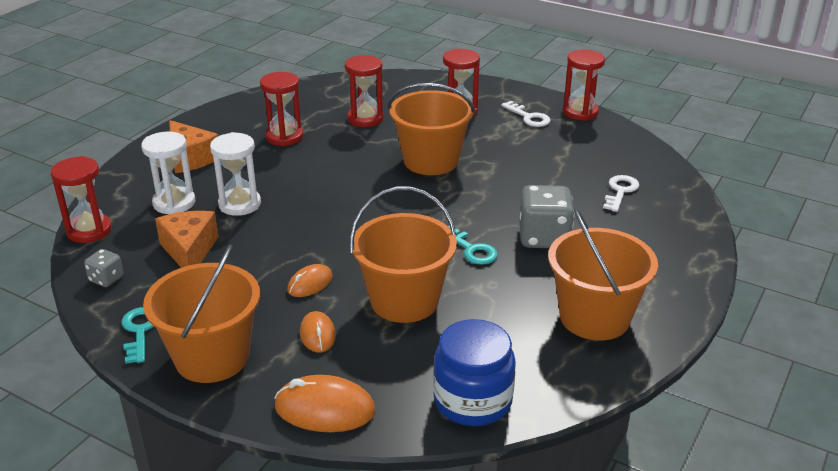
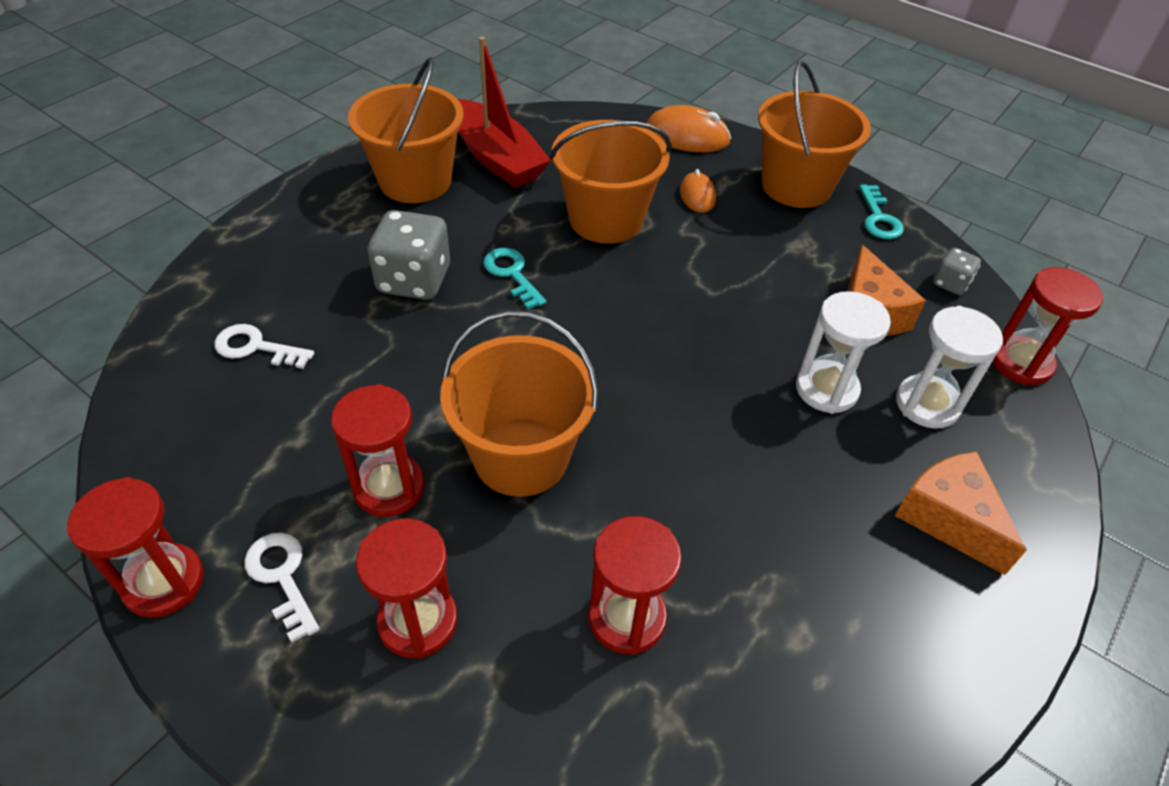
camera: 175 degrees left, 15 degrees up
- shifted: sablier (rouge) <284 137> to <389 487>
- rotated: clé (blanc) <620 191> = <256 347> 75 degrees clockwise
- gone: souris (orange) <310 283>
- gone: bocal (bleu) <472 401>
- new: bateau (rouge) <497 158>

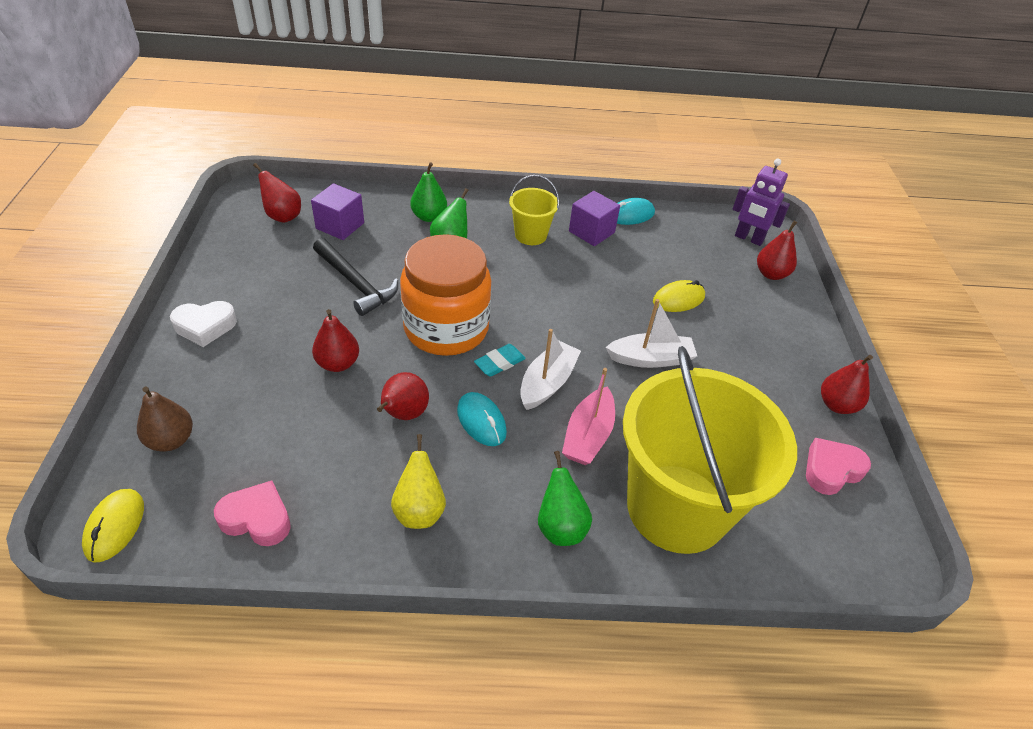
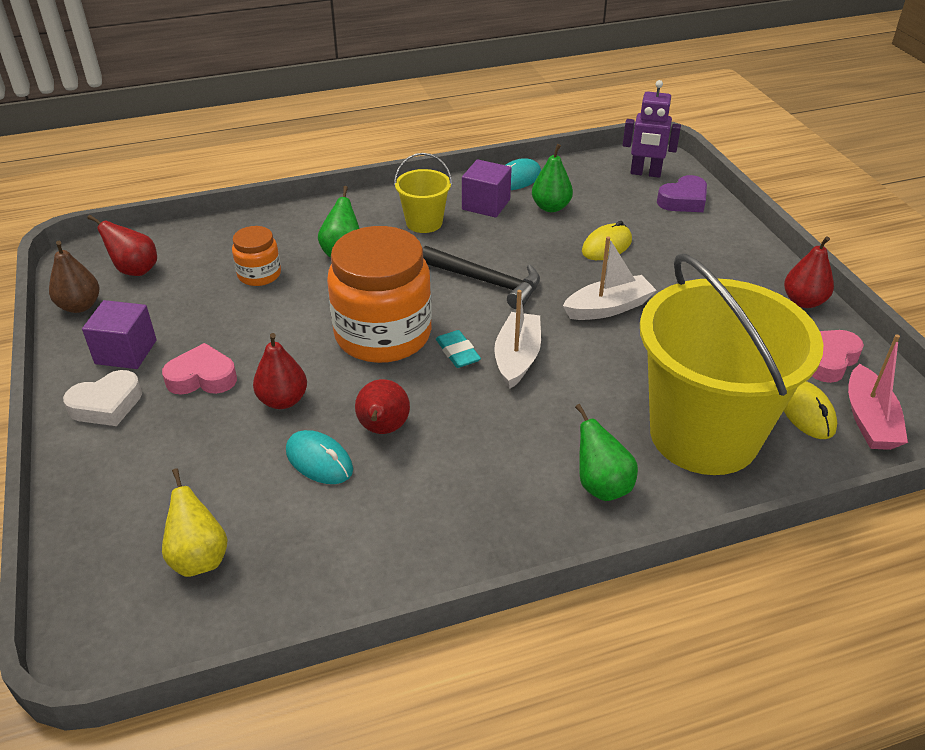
camera: 15 degrees left, 5 degrees down
- shifted: poire (vert) <429 217> to <551 207>
- shifted: cube (violet) <340 226> to <126 352>
- swapped: poire (rouge) <771 274> to cœur (violet) <683 200>
- shifted: marteau (noir) <356 283> to <486 282>
- rotated: gomme (turquoise) <499 363> = <458 352> 60 degrees counterclockwise
- shifted: bateau (rose) <588 435> to <869 420>
- shifted: poire (marron) <171 440> to <80 306>
- shifted: souris (turquoise) <481 421> to <319 461>
- shifted: poire (jaune) <419 510> to <199 558>
- shifted: cœur (rose) <257 518> to <202 377>
- shifted: souris (jaune) <115 526> to <806 413>
- new: bocal (orange) <259 274>

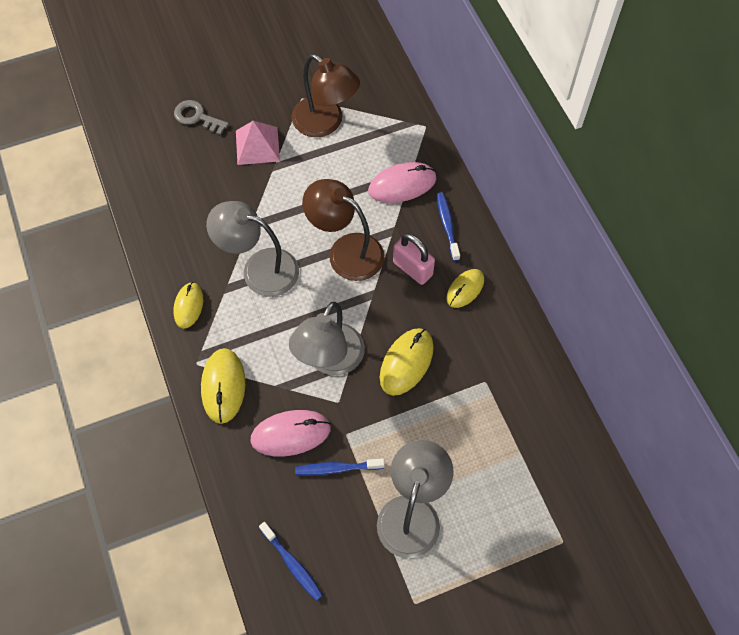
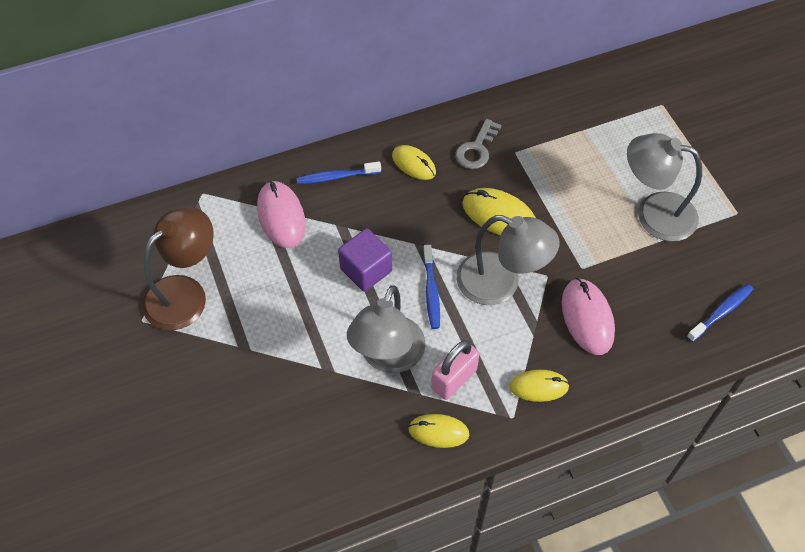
camera: 90 degrees left, 5 degrees down
- shifted: clé (gris) <197 117> to <476 149>
- gone: pyramide (rose) <257 145>
- swapped: lampe (marron) <346 251> to cube (violet) <366 270>
- shifted: cadenas (rose) <412 269> to <454 379>
- scaled: souris (jaune) <223 386> = <539 386> x0.67
- shifted: brosse à dents (bleu) <337 468> to <431 291>

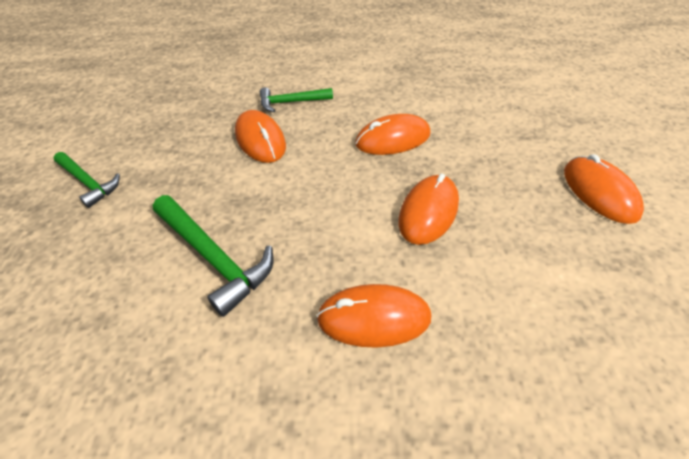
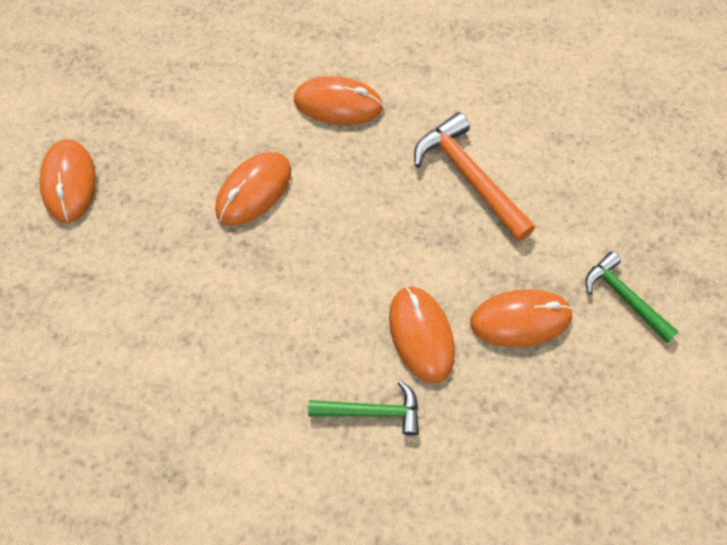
camera: 170 degrees left, 15 degrees up
- shifted: souris (orange) <393 139> to <520 319>
- repainted: marteau (vert) <214 257> to marteau (orange) <469 177>

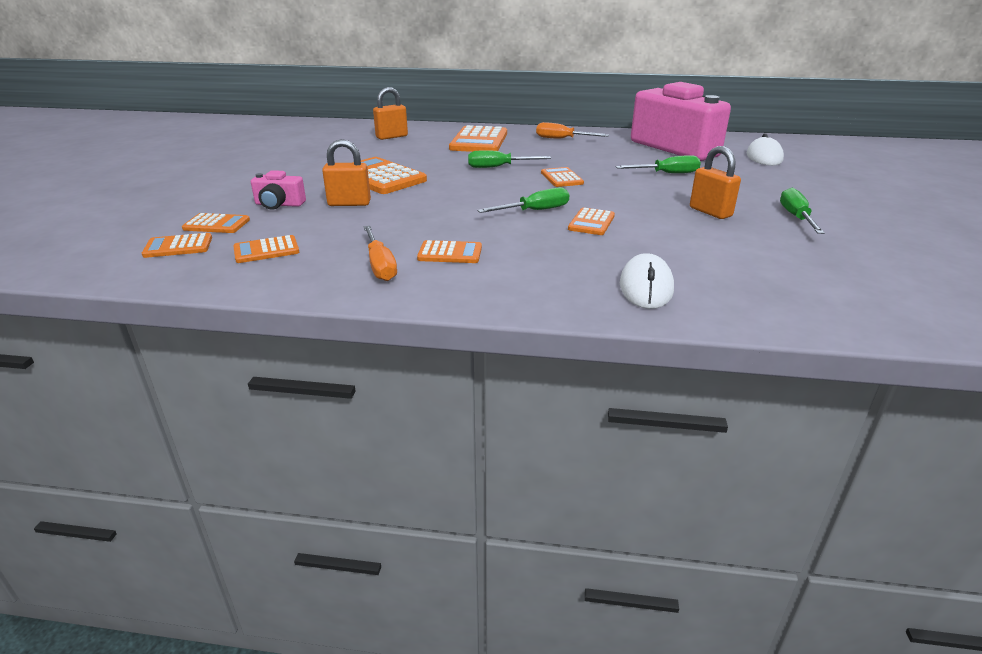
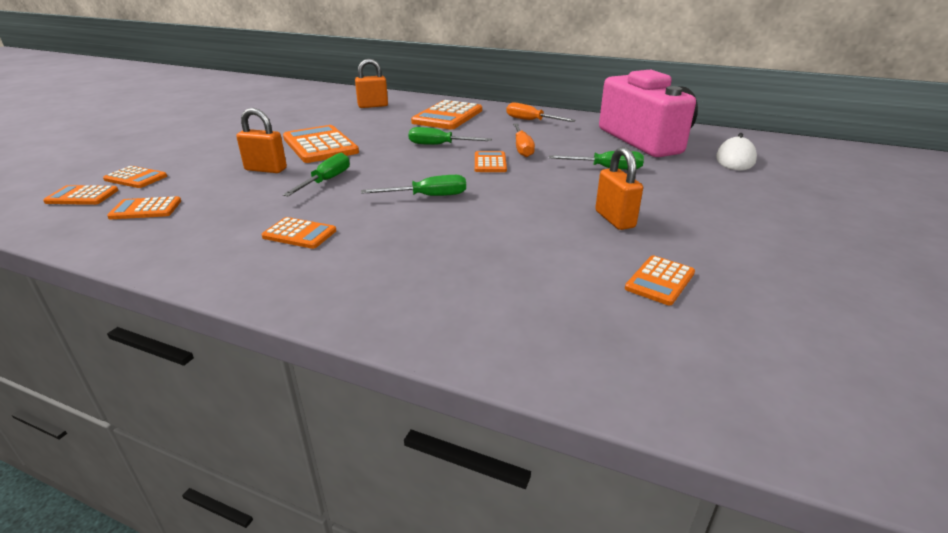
camera: 15 degrees right, 0 degrees up
- gone: appareil photo (rose) <279 204>
- shifted: tournevis (vert) <796 217> to <326 181>
- shifted: calculatrice (orange) <591 222> to <660 281>
- shifted: tournevis (orange) <380 265> to <522 148>
- gone: souris (blanc) <646 287>

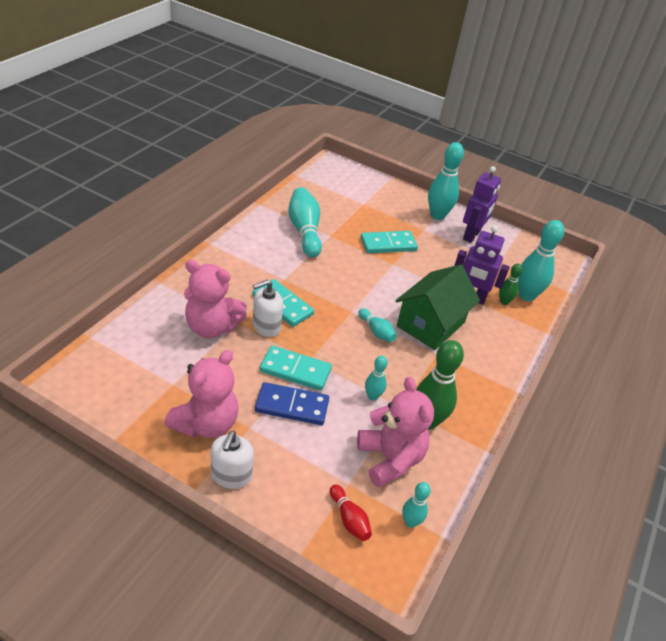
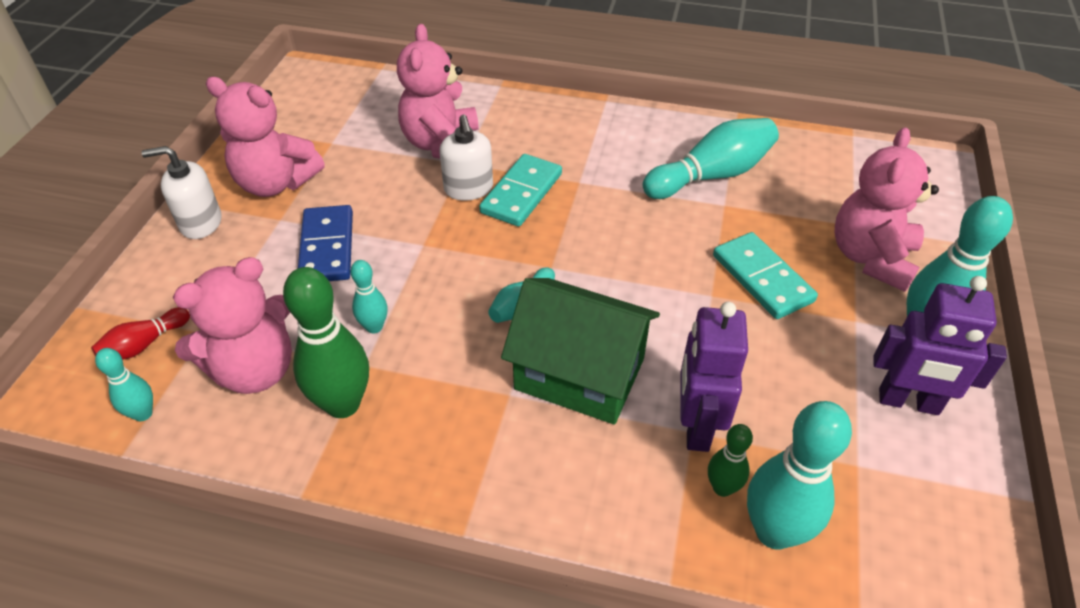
camera: 80 degrees right, 5 degrees up
- rotated: distributeur de savon (blanc) <266 326> = <468 189> 150 degrees counterclockwise
- gone: domino (turquoise) <295 370>
- new: ours en peluche (rose) <871 258>

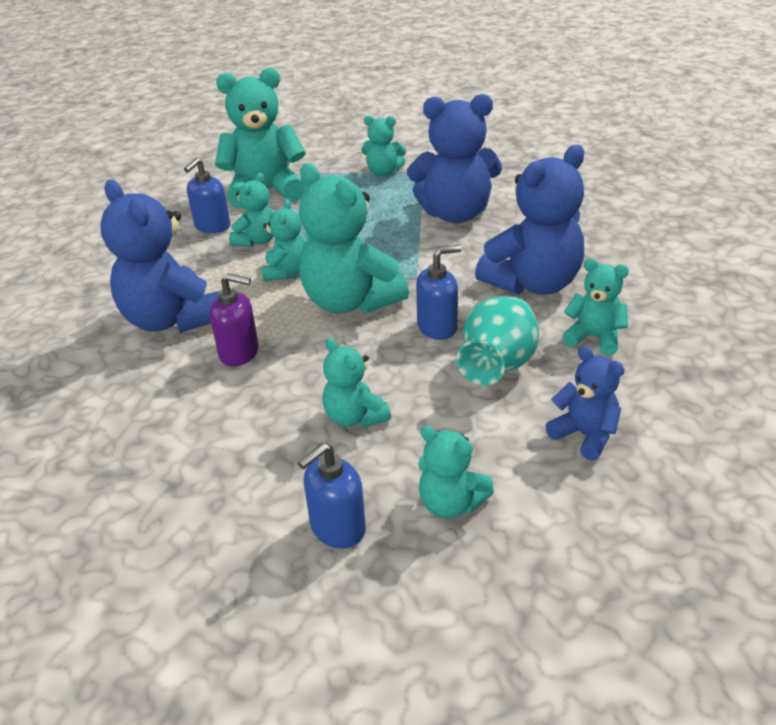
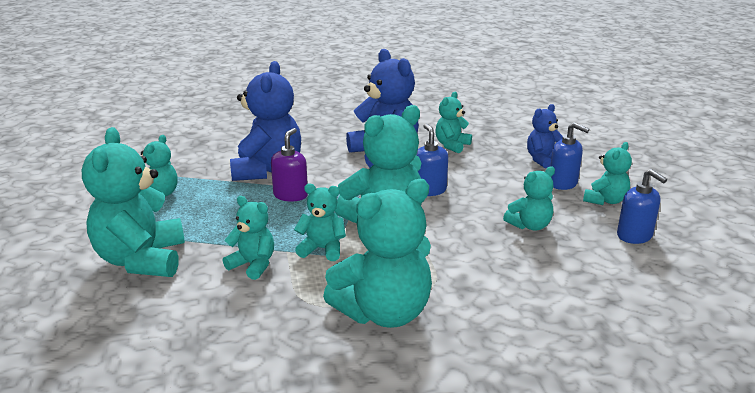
camera: 85 degrees left, 10 degrees down
- shifted: distributeur de savon (bleu) <212 226> to <563 183>
- repainted: ours en peluche (bleu) <172 320> to ours en peluche (turquoise) <384 313>
- shifted: distributeur de savon (violet) <239 353> to <291 195>
- gone: vase (turquoise) <497 366>

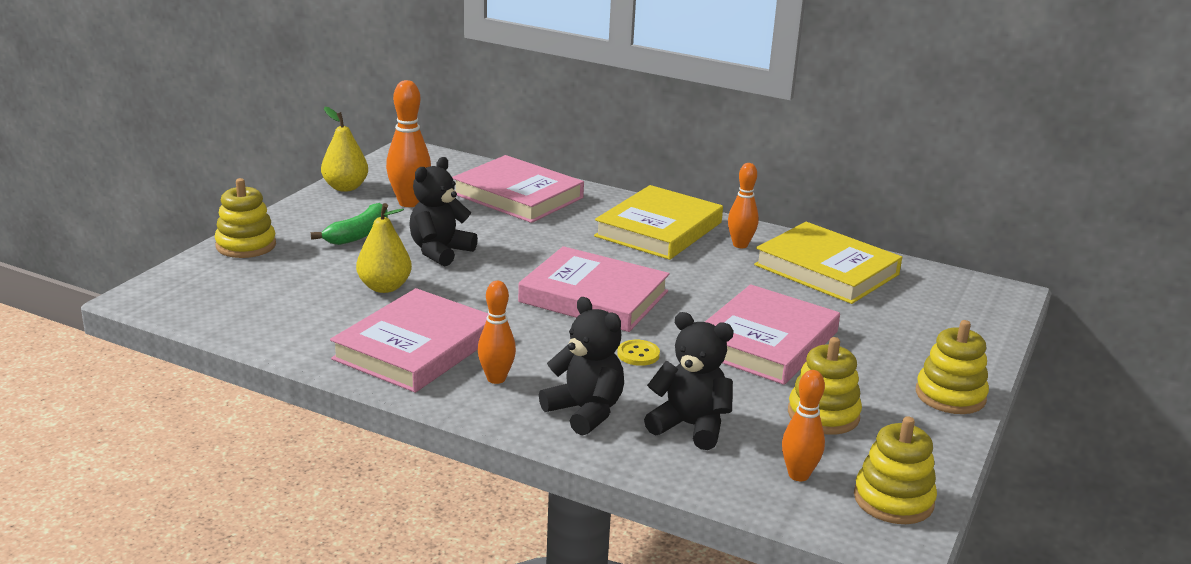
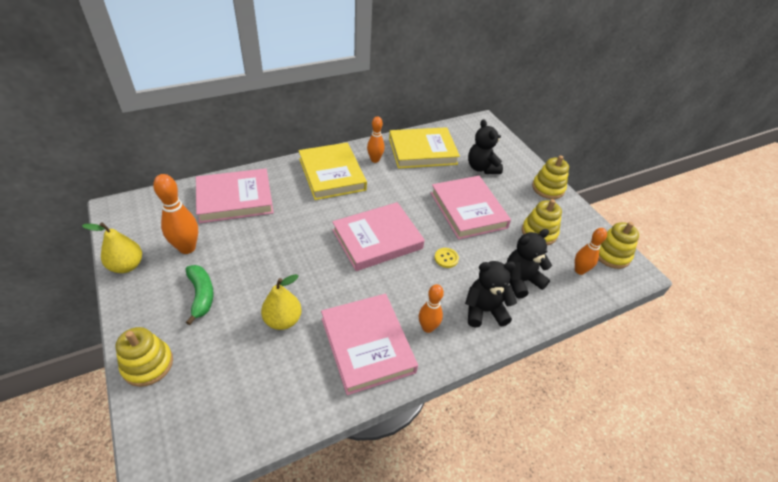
camera: 55 degrees left, 20 degrees up
- shifted: ours en peluche (noir) <440 252> to <482 168>

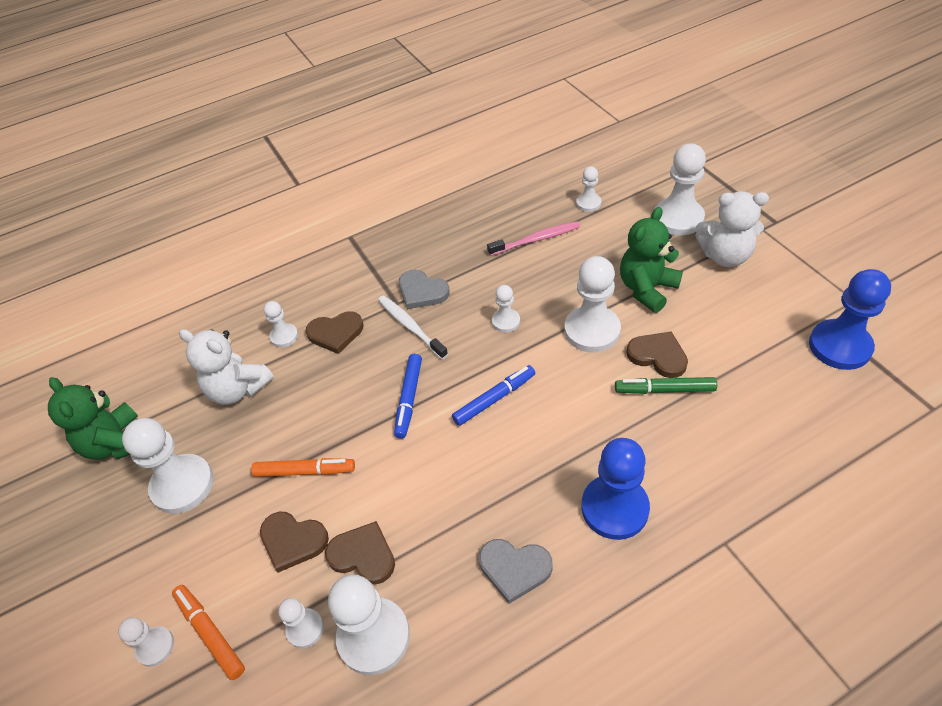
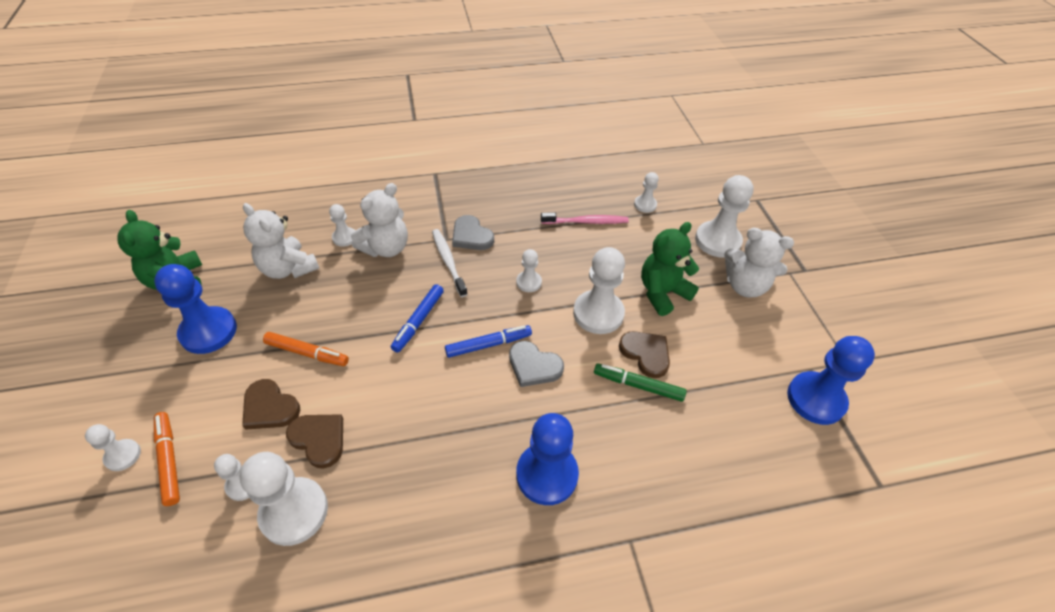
camera: 10 degrees right, 0 degrees up
- swapped: cœur (marron) <335 333> to ours en peluche (blanc) <386 248>
- repainted: pion (blanc) <182 485> to pion (bleu) <208 331>
- shifted: cœur (gris) <514 569> to <534 366>

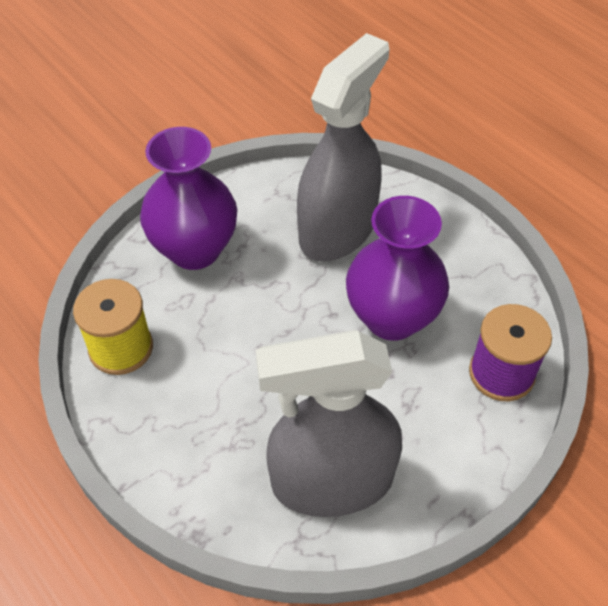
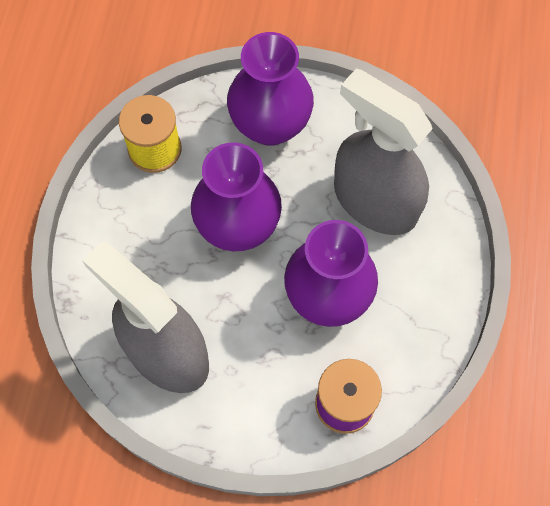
camera: 50 degrees right, 15 degrees up
- rotated: vaporisateur (gris) <337 229> = <375 201> 135 degrees counterclockwise
- new: vase (violet) <238 226>

